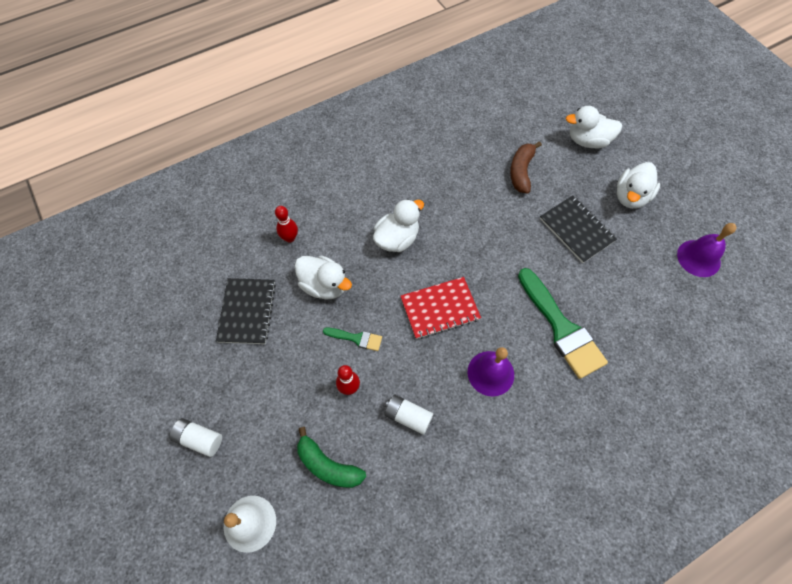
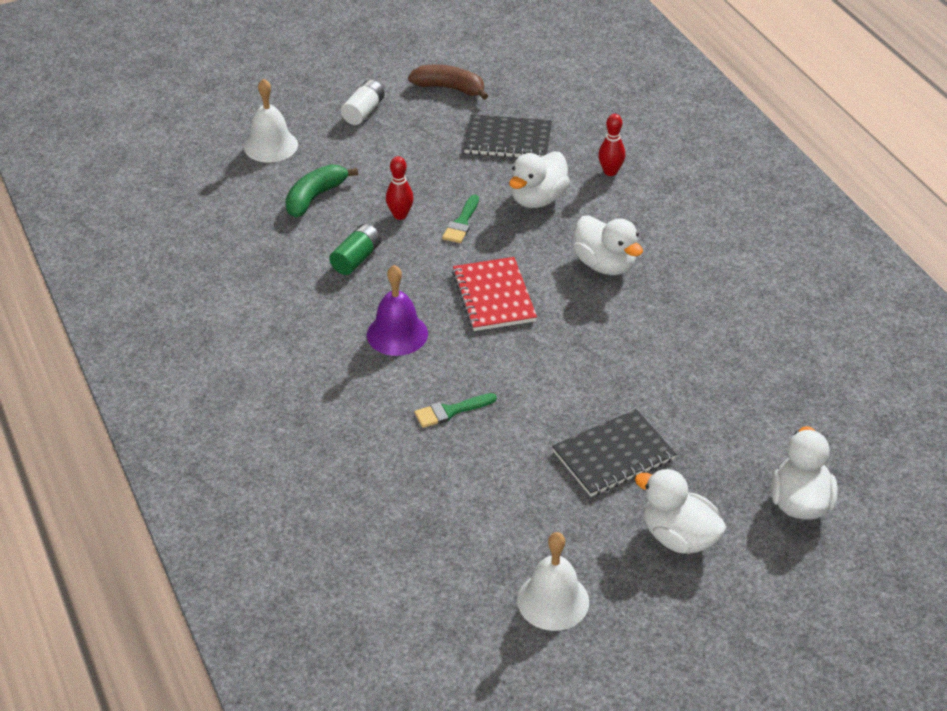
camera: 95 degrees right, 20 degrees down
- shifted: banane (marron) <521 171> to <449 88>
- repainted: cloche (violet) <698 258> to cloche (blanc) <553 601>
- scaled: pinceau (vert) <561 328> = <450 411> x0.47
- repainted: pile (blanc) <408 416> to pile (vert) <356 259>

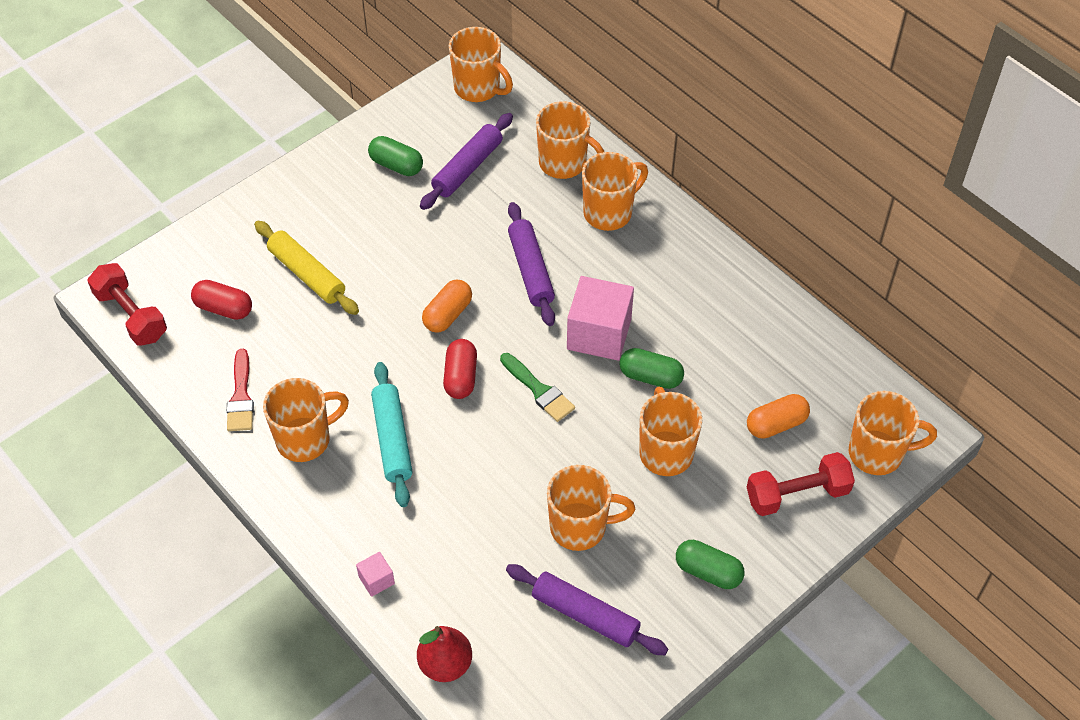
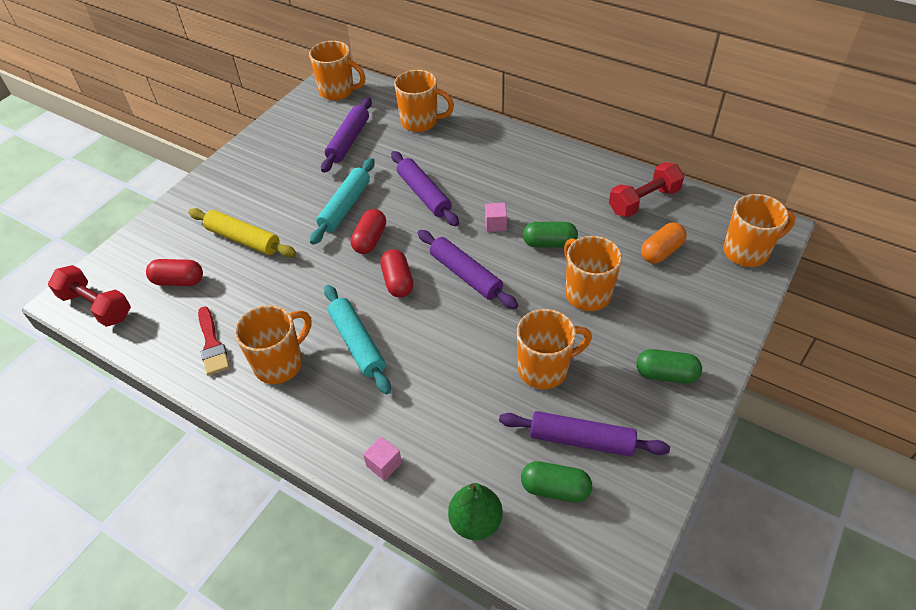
camera: 15 degrees left, 5 degrees down
- shifted: gélule (vert) <396 165> to <555 489>
- gone: tasse (orange) <609 212>
- scaled: cube (rose) <599 334> = <495 224> x0.45
- repainted: gélule (orange) <448 314> to gélule (rouge) <370 240>
- swapped: pinceau (vert) <539 390> to rouleau à pâtisserie (violet) <465 275>
- shifted: haltère (rouge) <797 494> to <643 201>
- repainted: poire (rouge) <445 664> to poire (vert) <475 522>
- new: rouleau à pâtisserie (turquoise) <345 207>

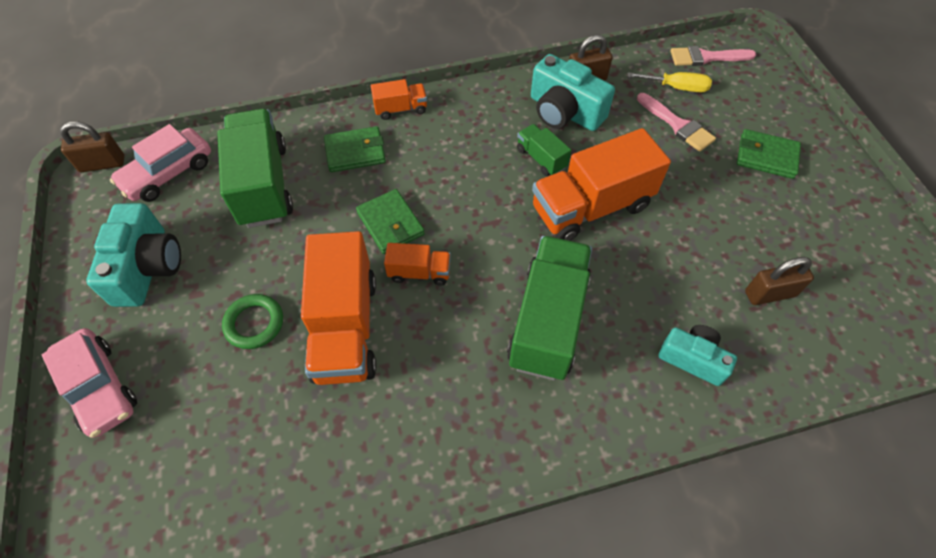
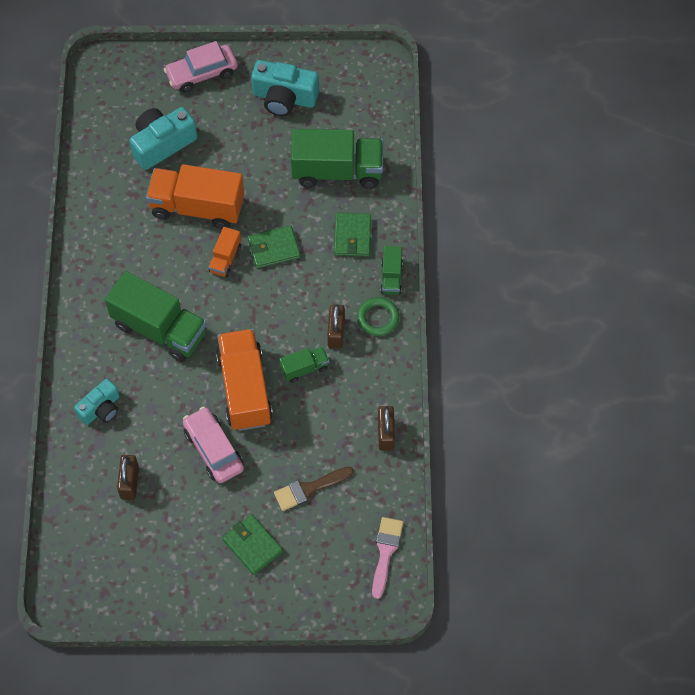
camera: 105 degrees right, 5 degrees up
- shifted: appareil photo (turquoise) <564 112> to <162 144>
- gone: tournevis (jaune) <677 88>
- repainted: camion (orange) <400 109> to camion (vert) <391 277>
- repainted: pinceau (rose) <677 125> to pinceau (marron) <309 489>
- shifted: cadenas (marron) <102 164> to <336 332>
- shifted: voiture (rose) <168 173> to <213 449>
- rotated: portefeuille (vert) <766 156> = <252 545> 75 degrees counterclockwise
- shifted: anneau (vert) <254 323> to <378 318>

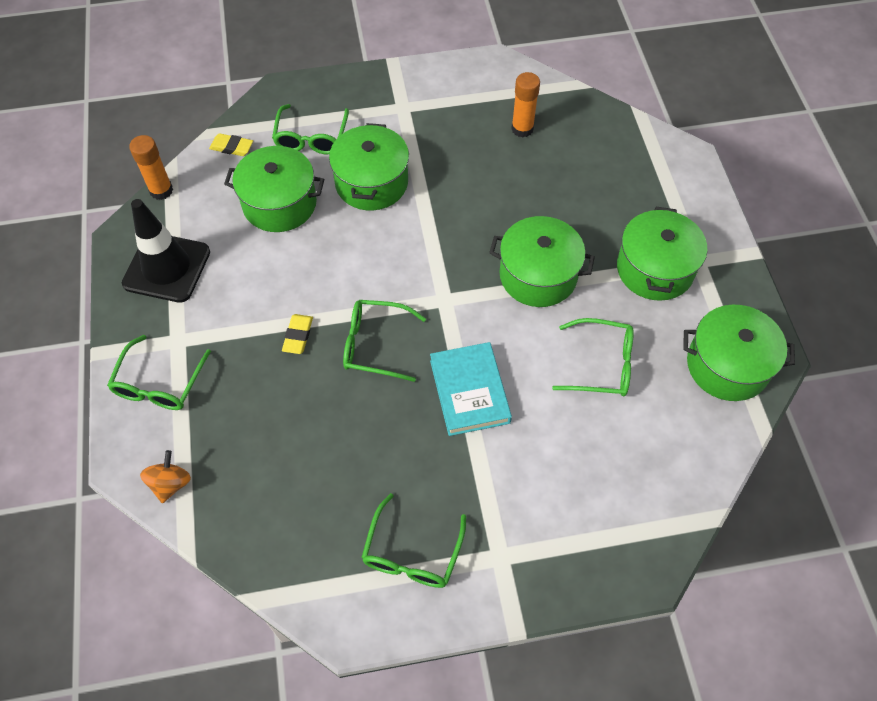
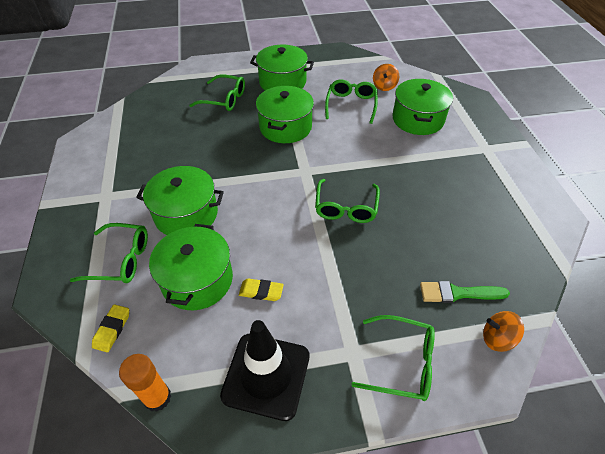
camera: 90 degrees left, 10 degrees down
- gone: bâton de colle (orange) <522 129>
- shifted: marmite (vert) <727 365> to <418 119>
- shifted: gomme (jaune) <298 336> to <261 291>
- gone: livre (turquoise) <469 391>
- shifted: lunettes (vert) <412 553> to <224 99>
- new: toupie (orange) <384 86>
- new: pinceau (vert) <458 293>

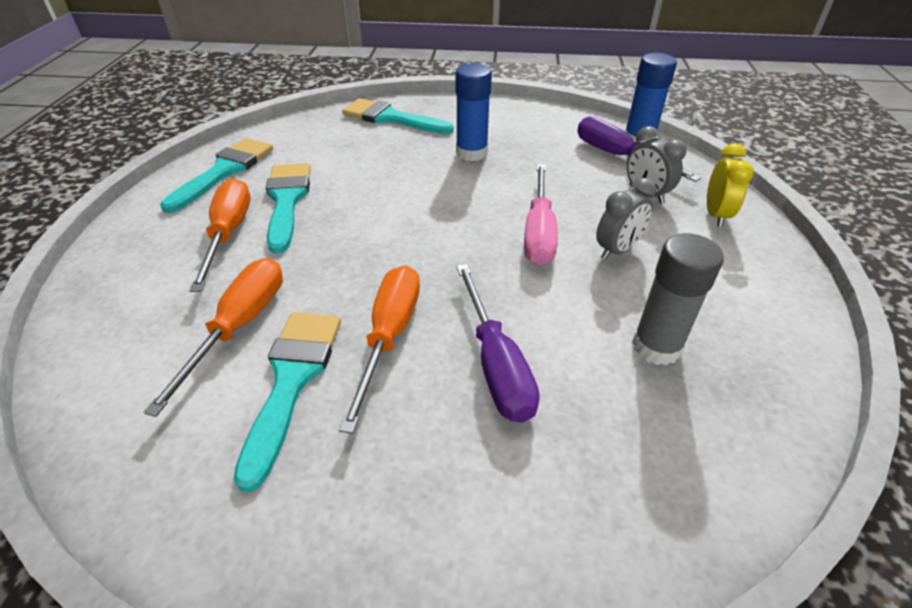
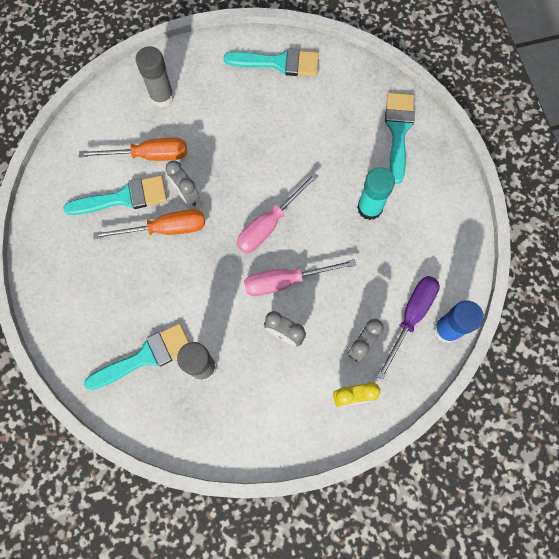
camera: 70 degrees right, 30 degrees up
- repainted: bâton de colle (bleu) <471 153> to bâton de colle (turquoise) <369 208>
- shifted: pinceau (turquoise) <287 200> to <146 356>
- gone: tournevis (orange) <229 233>
- gone: tournevis (violet) <496 364>
- new: bâton de colle (gris) <162 96>
- new: réveil (gris) <186 194>
- new: tournevis (rose) <269 224>

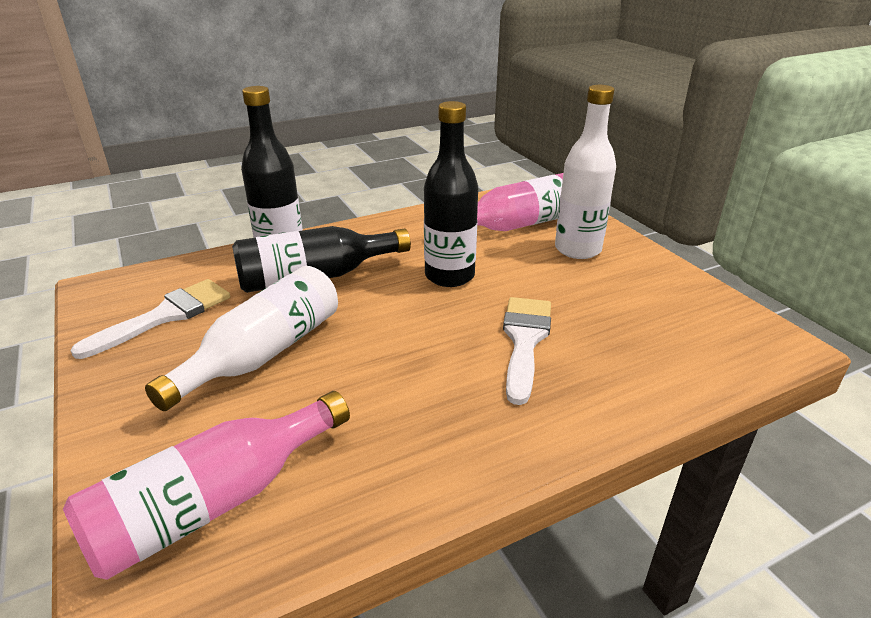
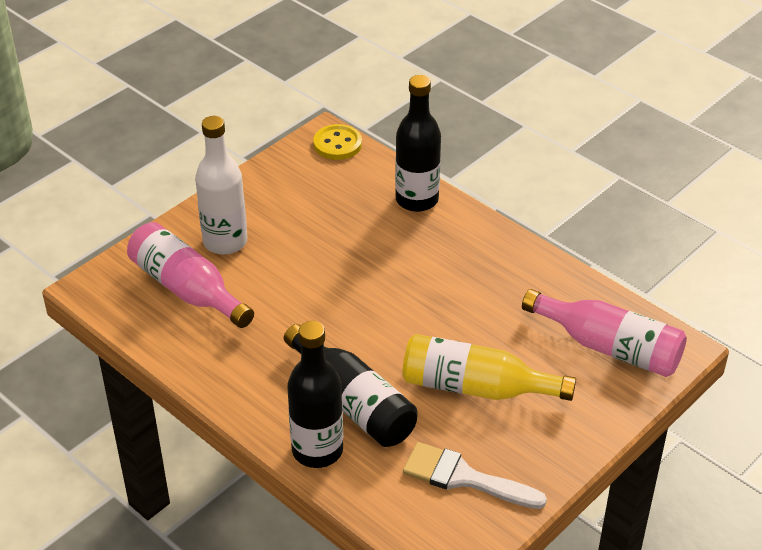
camera: 110 degrees left, 10 degrees up
- shifted: bouteille (noir) <449 276> to <417 200>
- repainted: bouteille (blanc) <263 353> to bouteille (jaune) <476 387>
- gone: pinceau (blanc) <524 340>
- new: bouton (jaune) <337 144>

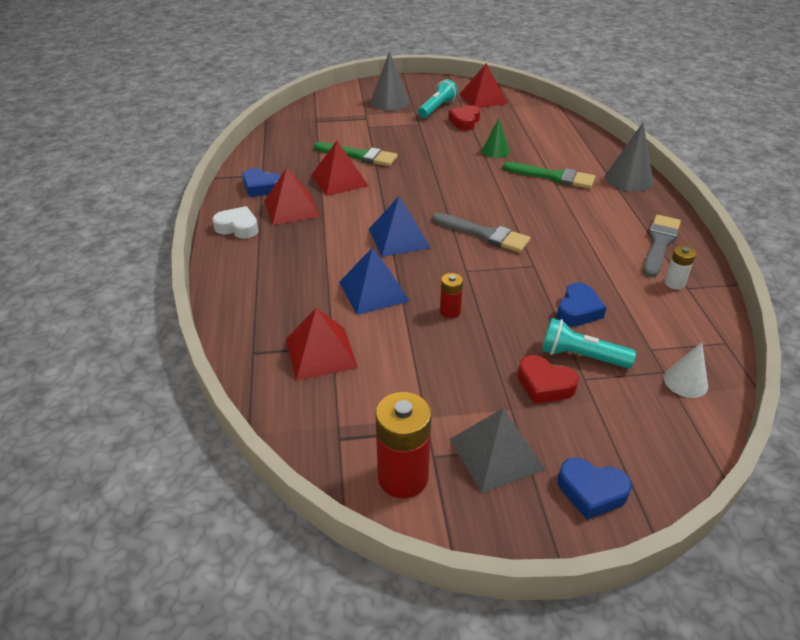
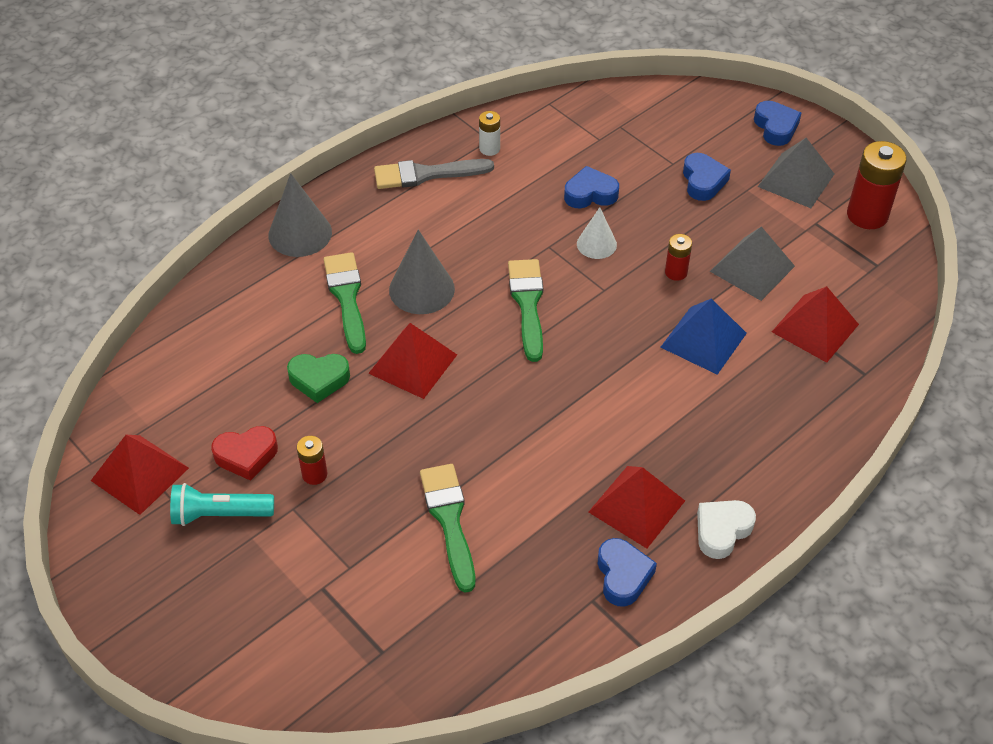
camera: 125 degrees left, 10 degrees up
- shifted: cône (gris) <389 102> to <421 289>
- swapped: cône (vert) <495 151> to cœur (vert) <319 379>
- shifted: pyramide (rouge) <339 180> to <412 364>
- gone: pyramide (bleu) <399 238>
- rotated: cœur (blanc) <238 227> = <722 531> 60 degrees clockwise
- repainted: pinceau (gris) <484 234> to pinceau (vert) <527 304>
- gone: lampe de poche (turquoise) <581 356>
- shifted: cône (blanc) <685 382> to <596 244>
- repainted: cœur (rouge) <544 385> to cœur (bleu) <703 181>
- new: pyramide (gris) <752 268>
- new: pile (rouge) <314 474>

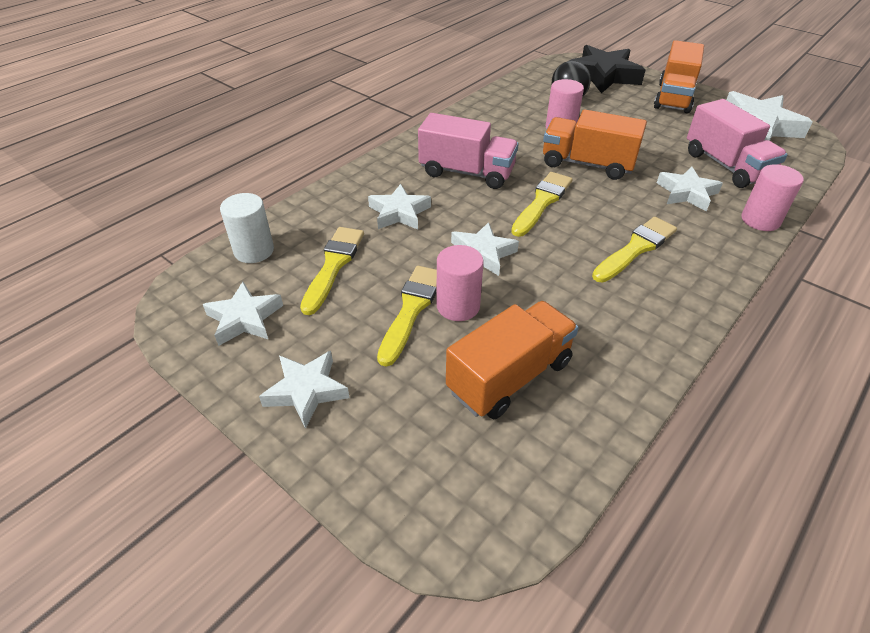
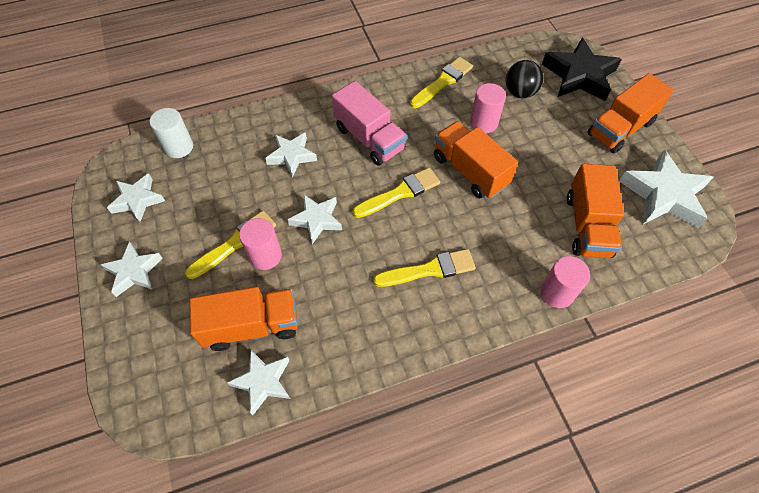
camera: 30 degrees right, 15 degrees up
- repainted: camion (rose) <726 166> to camion (orange) <587 225>
- shifted: étoile (blanc) <686 193> to <263 382>
- shifted: pinceau (jaune) <333 266> to <442 82>

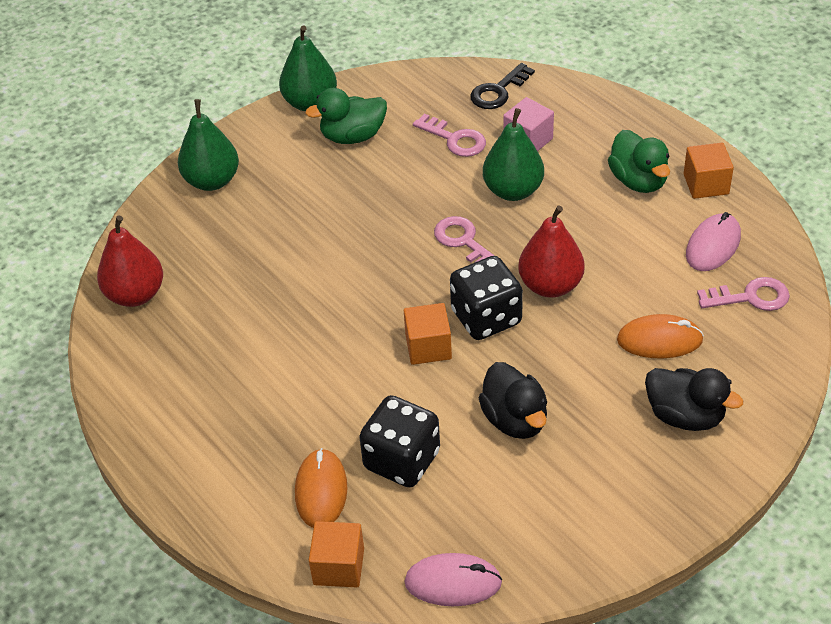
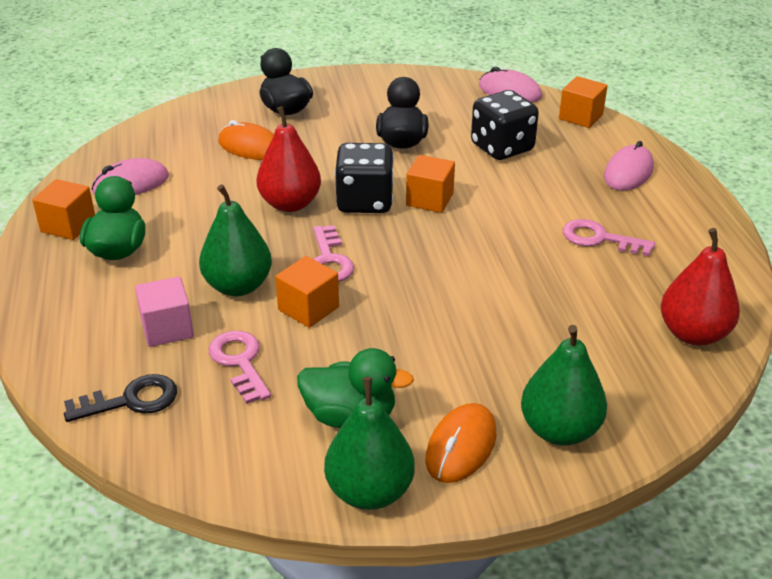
camera: 155 degrees left, 10 degrees down
- shifted: clé (rose) <750 297> to <599 239>
- shifted: souris (orange) <321 491> to <461 447>
- new: souris (rose) <628 172>
- new: cube (orange) <308 308>

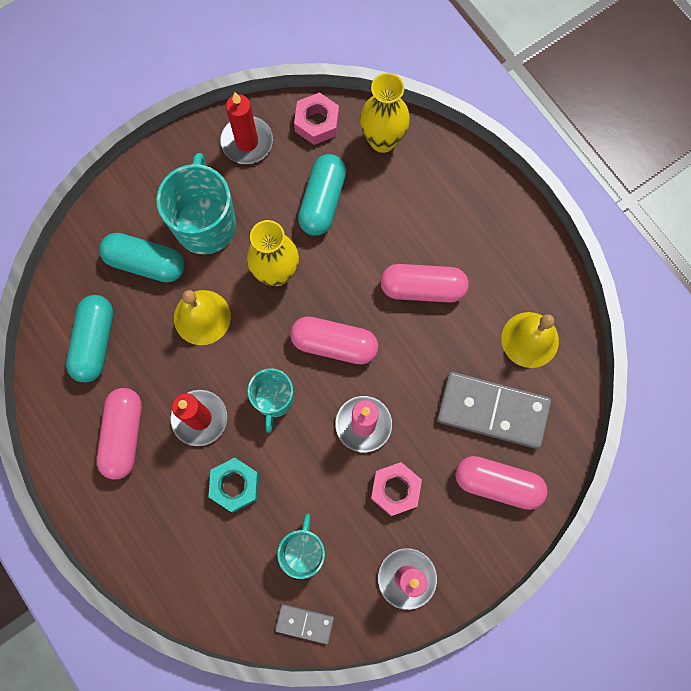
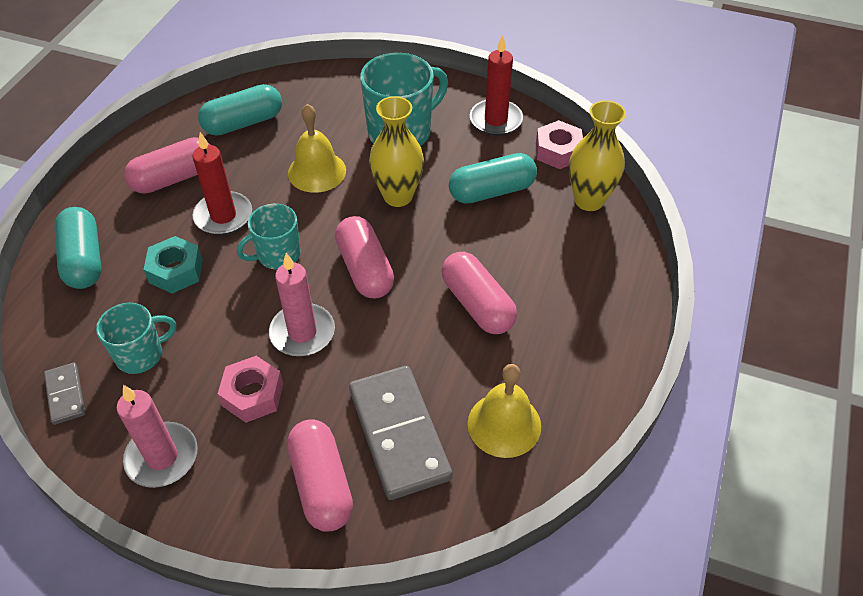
camera: 55 degrees right, 25 degrees down
- shifted: gélule (turquoise) <146 263> to <84 259>

